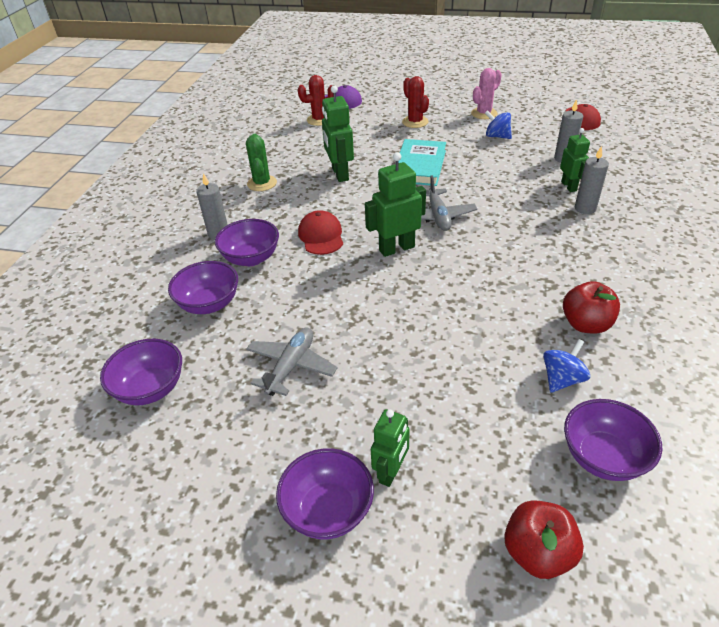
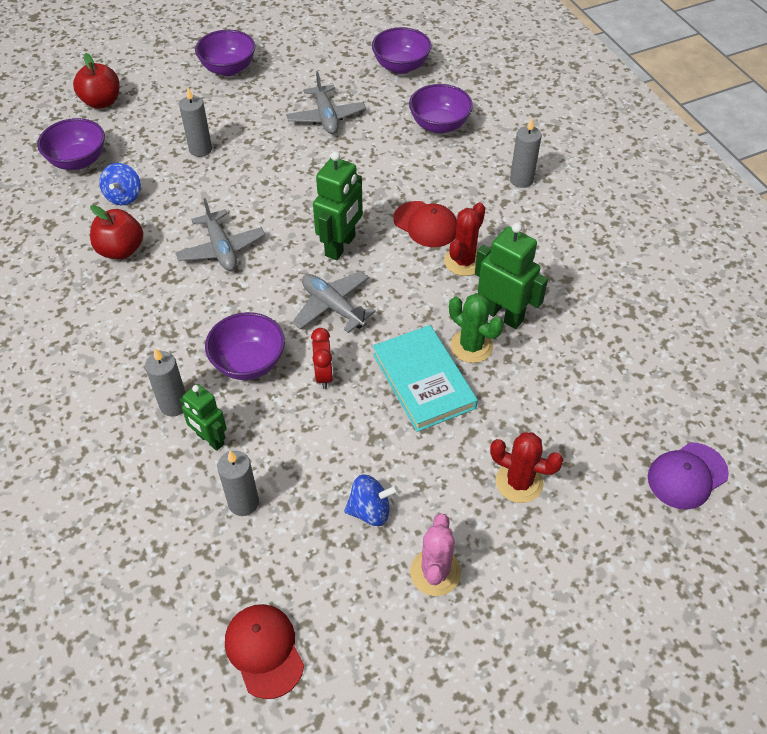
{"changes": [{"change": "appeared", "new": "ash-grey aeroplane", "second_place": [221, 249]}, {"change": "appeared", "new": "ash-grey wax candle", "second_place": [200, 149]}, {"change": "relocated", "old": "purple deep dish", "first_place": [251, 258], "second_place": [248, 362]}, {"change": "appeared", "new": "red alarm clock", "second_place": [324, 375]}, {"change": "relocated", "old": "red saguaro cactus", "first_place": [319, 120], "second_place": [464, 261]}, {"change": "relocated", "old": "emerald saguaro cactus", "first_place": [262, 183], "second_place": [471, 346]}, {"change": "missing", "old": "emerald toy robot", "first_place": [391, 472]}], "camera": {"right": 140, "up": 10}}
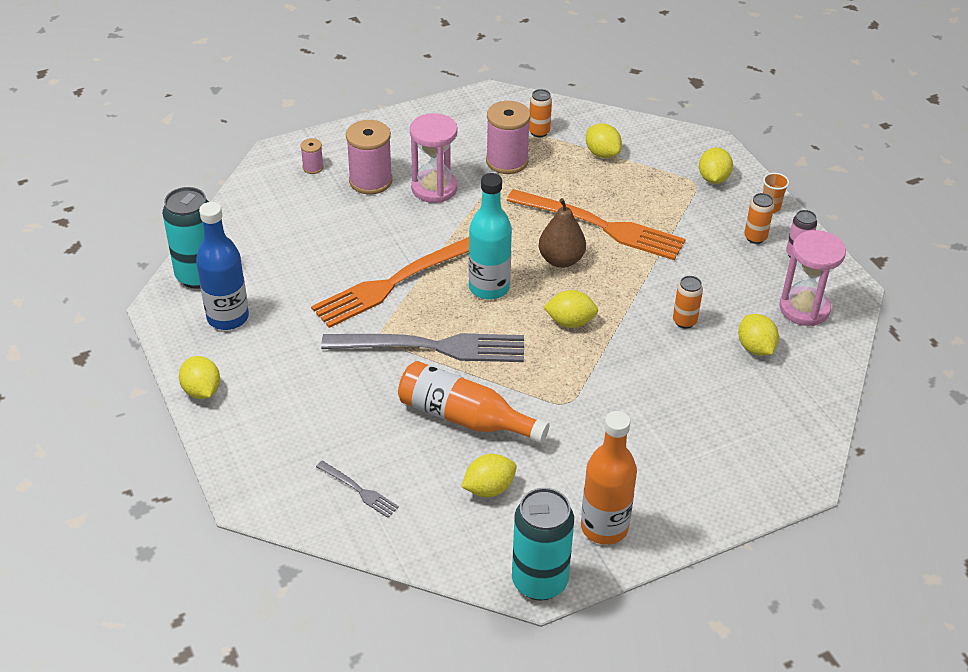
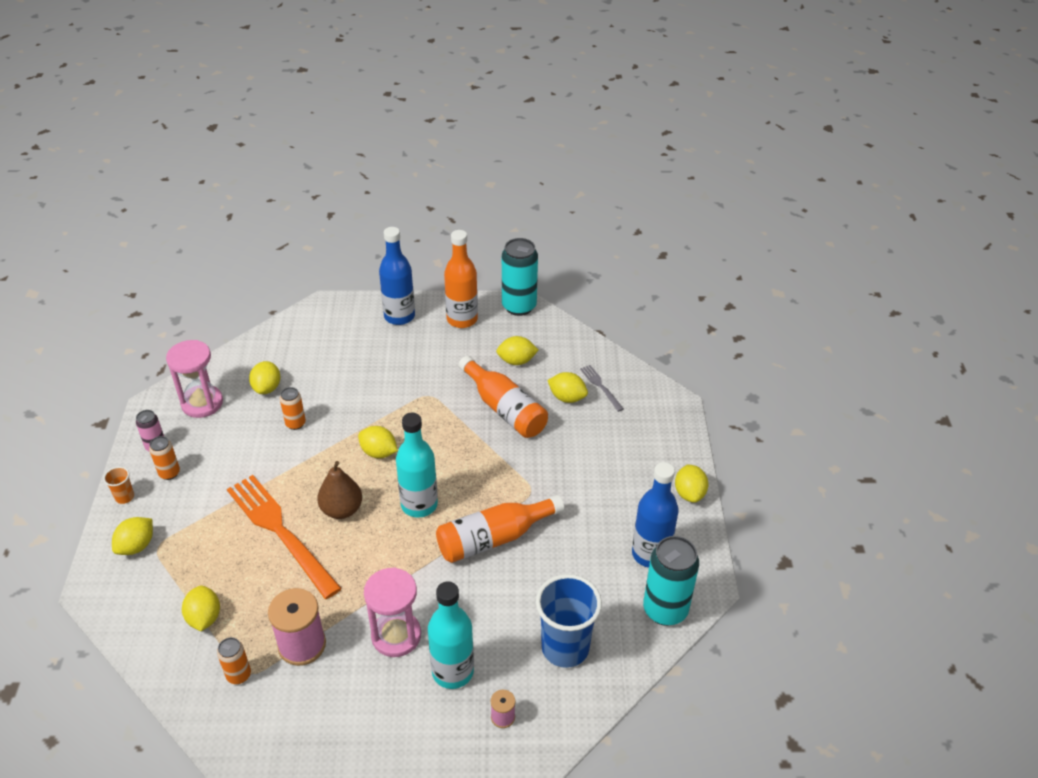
{"changes": [{"change": "appeared", "new": "cobalt drink bottle", "second_place": [399, 316]}, {"change": "exchanged", "old": "rosy reel of thread", "new": "teal drink bottle", "first_place": [370, 181], "second_place": [452, 671]}, {"change": "exchanged", "old": "bright orange table fork", "new": "bright orange drink bottle", "first_place": [394, 282], "second_place": [494, 538]}, {"change": "appeared", "new": "cobalt tumbler", "second_place": [565, 648]}, {"change": "appeared", "new": "bright yellow toy lemon", "second_place": [567, 398]}, {"change": "missing", "old": "ash-grey table fork", "first_place": [432, 347]}], "camera": {"right": -155, "up": 0}}
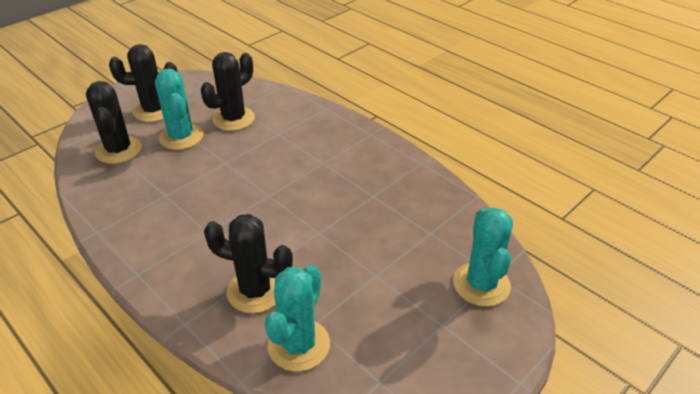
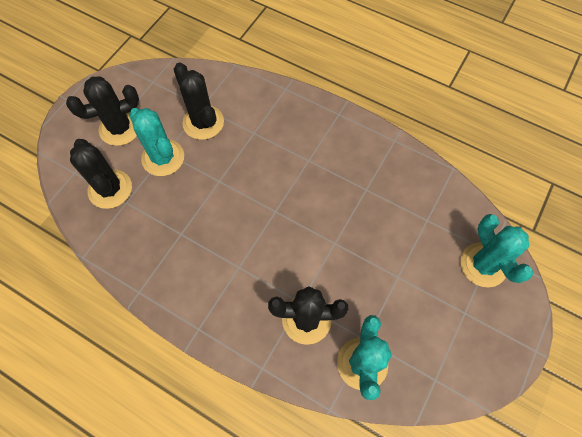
{"changes": [{"change": "spun", "old": "ebony saguaro cactus", "first_place": [233, 119], "second_place": [203, 122], "degrees": -60}], "camera": {"right": -15, "up": 25}}
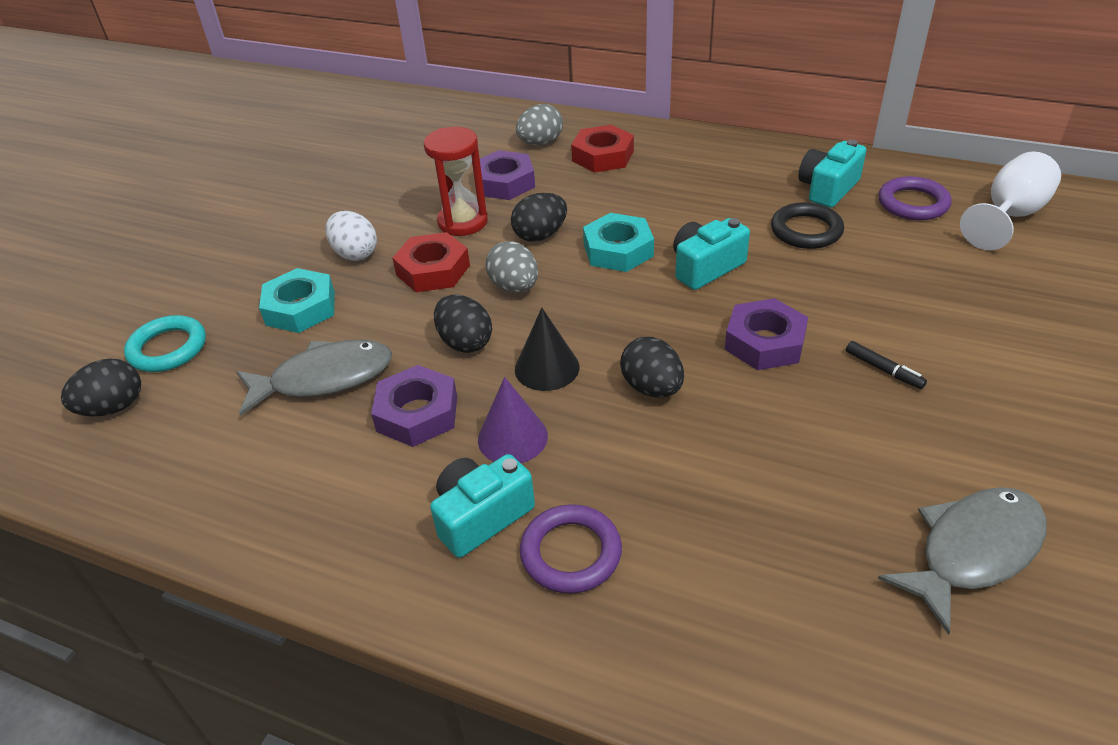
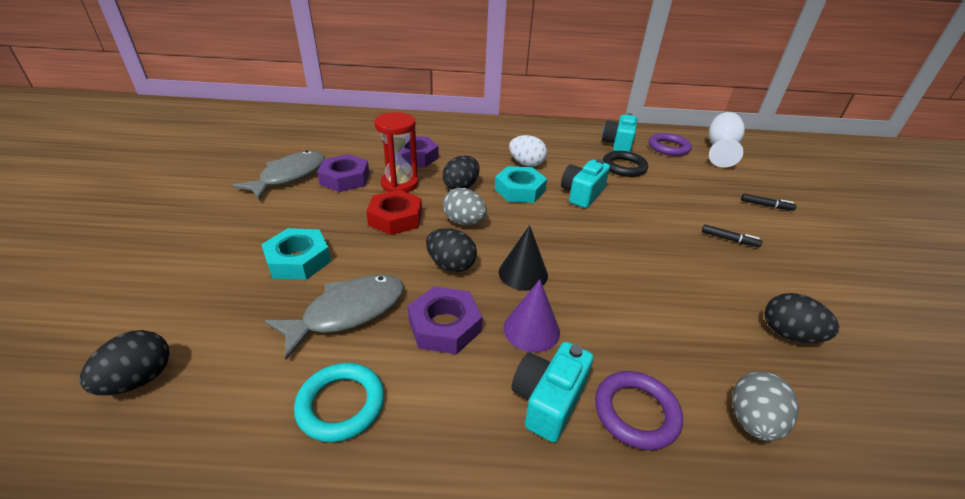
{"changes": [{"change": "relocated", "old": "ash-grey fish", "first_place": [972, 551], "second_place": [289, 176]}, {"change": "relocated", "old": "teal torus", "first_place": [168, 348], "second_place": [341, 404]}, {"change": "relocated", "old": "purple hex nut", "first_place": [764, 342], "second_place": [345, 179]}, {"change": "relocated", "old": "white toy egg", "first_place": [355, 254], "second_place": [526, 164]}, {"change": "relocated", "old": "ash-grey toy egg", "first_place": [540, 143], "second_place": [752, 421]}, {"change": "appeared", "new": "ebony marker pen", "second_place": [766, 205]}, {"change": "relocated", "old": "ebony toy egg", "first_place": [652, 388], "second_place": [788, 334]}, {"change": "missing", "old": "red hex nut", "first_place": [603, 156]}], "camera": {"right": -25, "up": -5}}
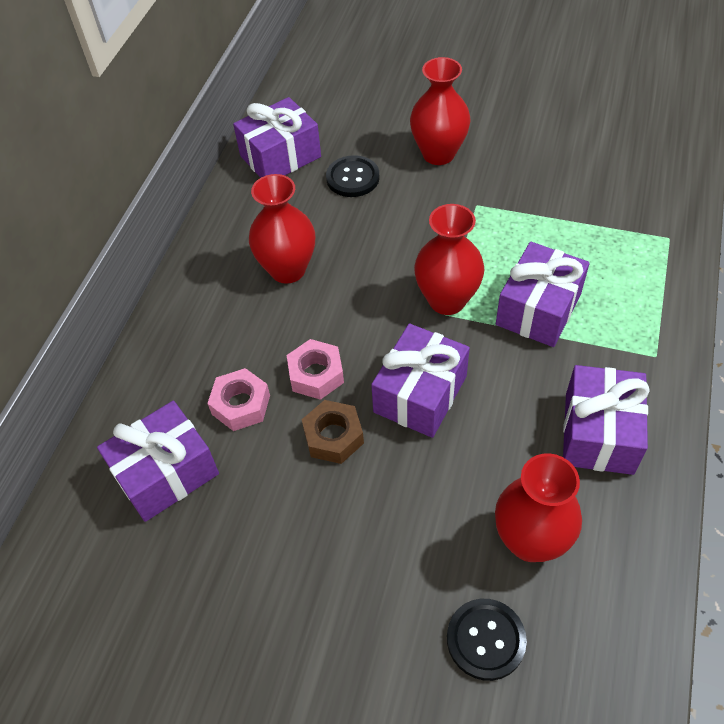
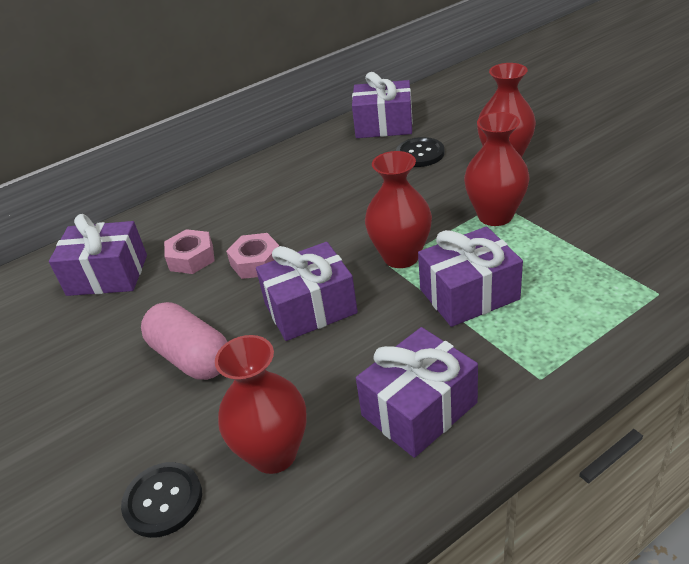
{"changes": [{"change": "appeared", "new": "rosy pill", "second_place": [191, 357]}, {"change": "relocated", "old": "red flower vase", "first_place": [288, 270], "second_place": [495, 216]}, {"change": "missing", "old": "russet hex nut", "first_place": [333, 436]}], "camera": {"right": 40, "up": -15}}
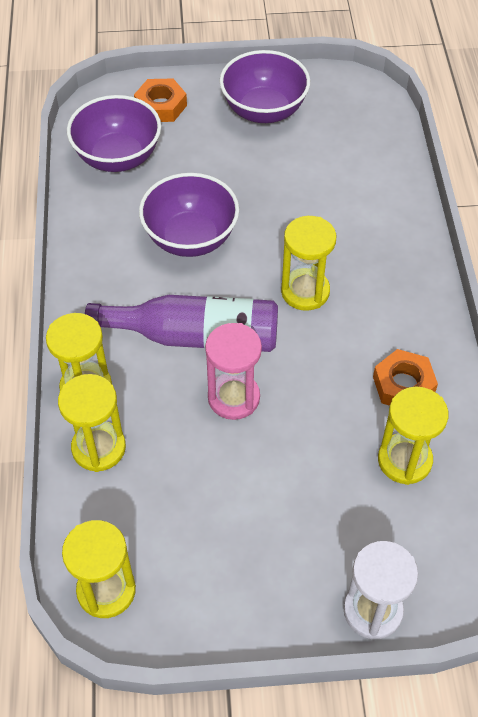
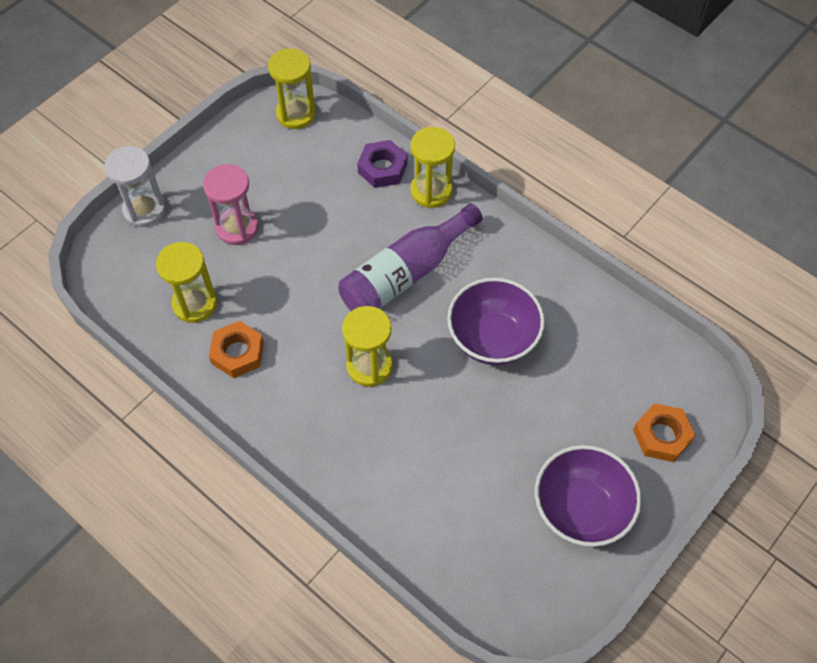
{"changes": [{"change": "relocated", "old": "rosy sand timer", "first_place": [233, 398], "second_place": [237, 228]}, {"change": "exchanged", "old": "bright yellow sand timer", "new": "purple hex nut", "first_place": [99, 448], "second_place": [382, 168]}, {"change": "missing", "old": "purple deep dish", "first_place": [118, 157]}], "camera": {"right": 135, "up": 5}}
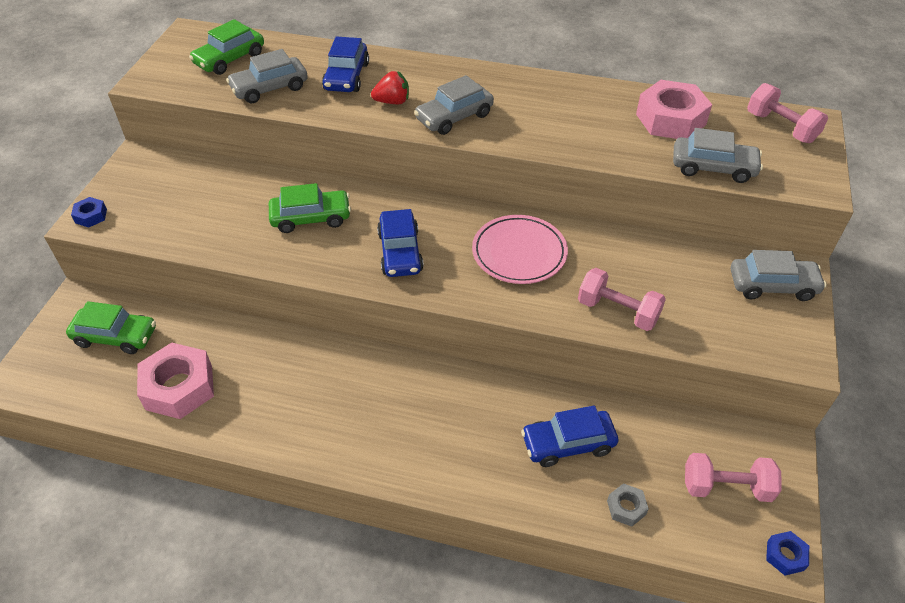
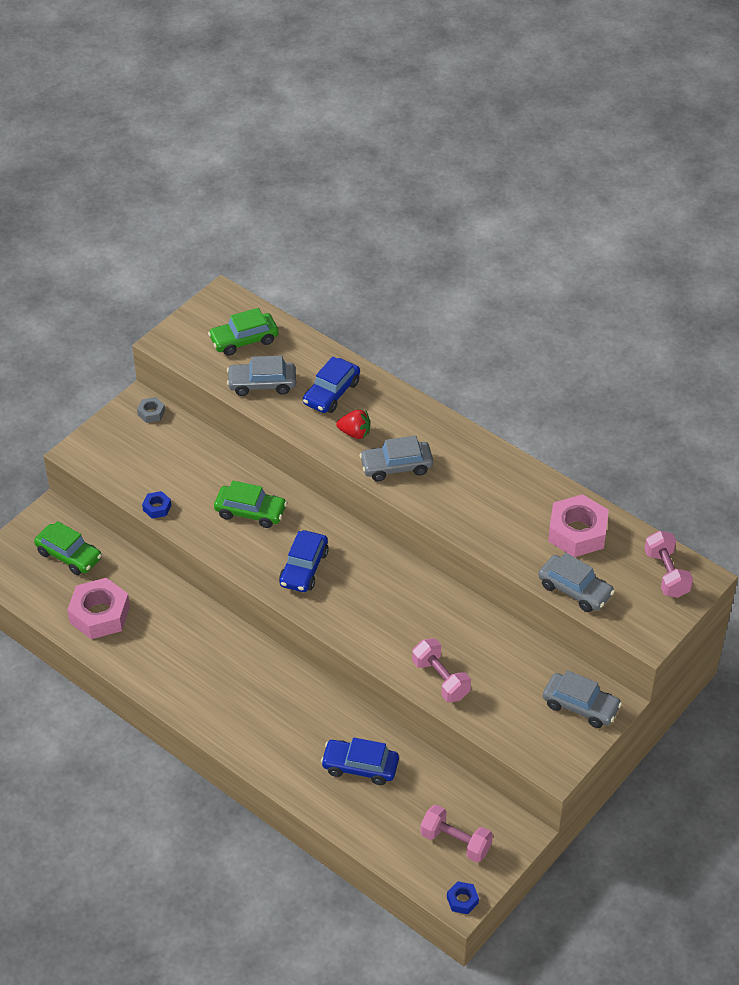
{"changes": [{"change": "relocated", "old": "ash-grey hex nut", "first_place": [626, 508], "second_place": [151, 413]}, {"change": "relocated", "old": "cobalt hex nut", "first_place": [91, 216], "second_place": [157, 508]}, {"change": "missing", "old": "rosy plate", "first_place": [519, 253]}], "camera": {"right": 25, "up": 0}}
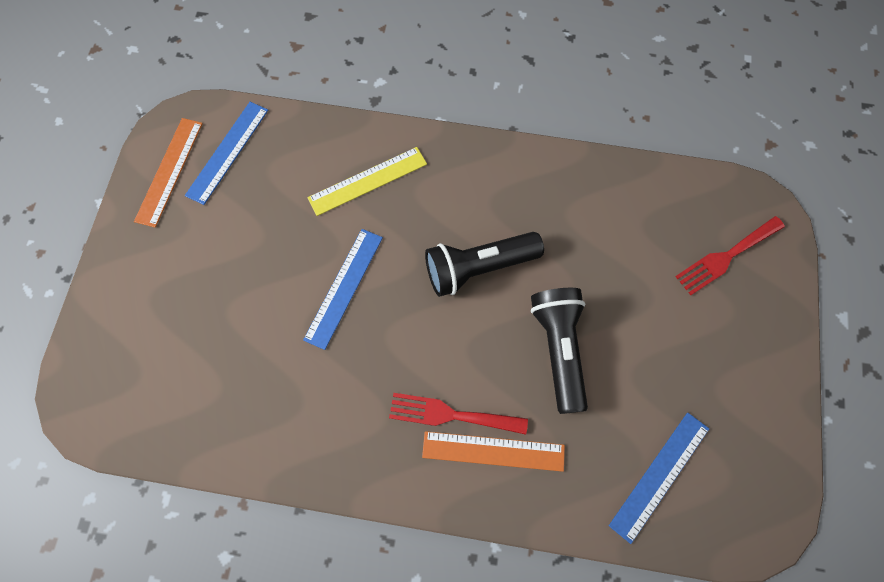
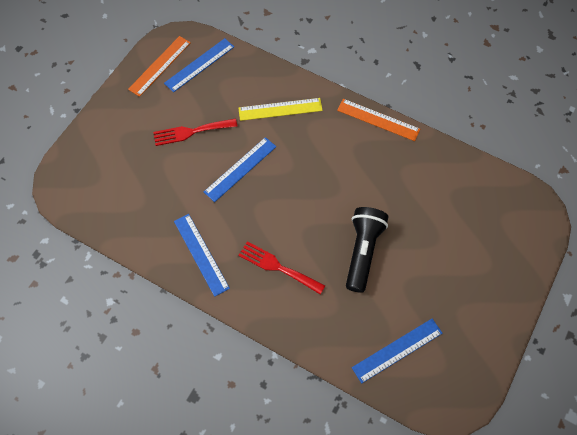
{"changes": [{"change": "relocated", "old": "red table fork", "first_place": [726, 257], "second_place": [191, 132]}, {"change": "appeared", "new": "cobalt straightedge", "second_place": [201, 254]}, {"change": "relocated", "old": "bright orange straightedge", "first_place": [493, 451], "second_place": [378, 119]}, {"change": "missing", "old": "ebony flashlight", "first_place": [478, 268]}], "camera": {"right": 20, "up": -5}}
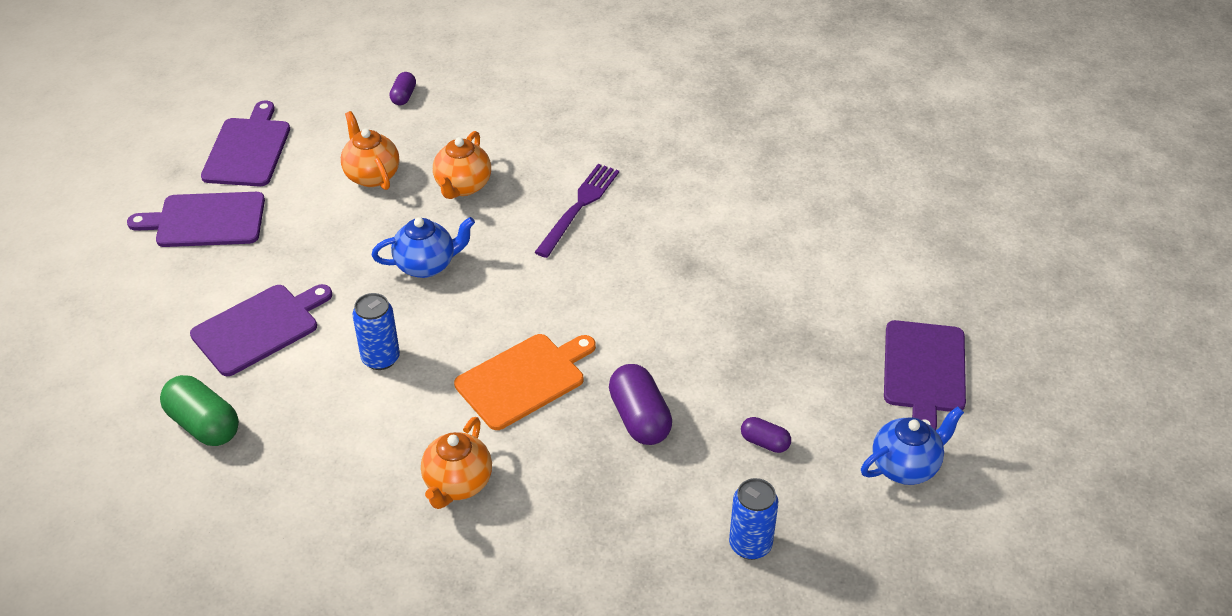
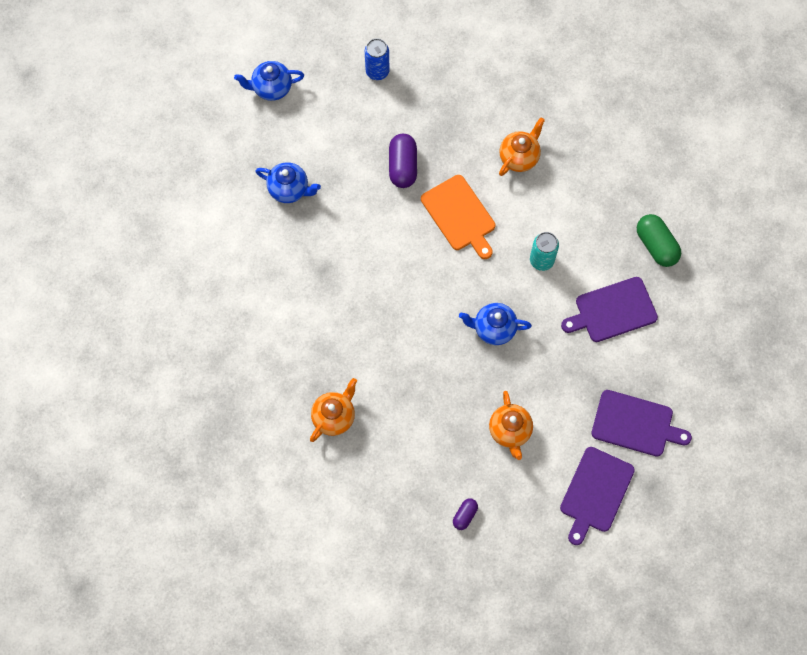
{"changes": [{"change": "appeared", "new": "cobalt tea pot", "second_place": [289, 189]}, {"change": "relocated", "old": "bright orange tea pot", "first_place": [463, 186], "second_place": [334, 417]}, {"change": "spun", "old": "bright orange bread board", "first_place": [524, 379], "second_place": [459, 215], "degrees": -105}, {"change": "colour", "old": "cobalt tin", "new": "teal tin", "first_place": [380, 358], "second_place": [541, 260]}, {"change": "missing", "old": "purple table fork", "first_place": [579, 207]}, {"change": "missing", "old": "purple pill", "first_place": [765, 442]}, {"change": "missing", "old": "purple bread board", "first_place": [924, 371]}], "camera": {"right": -160, "up": 25}}
